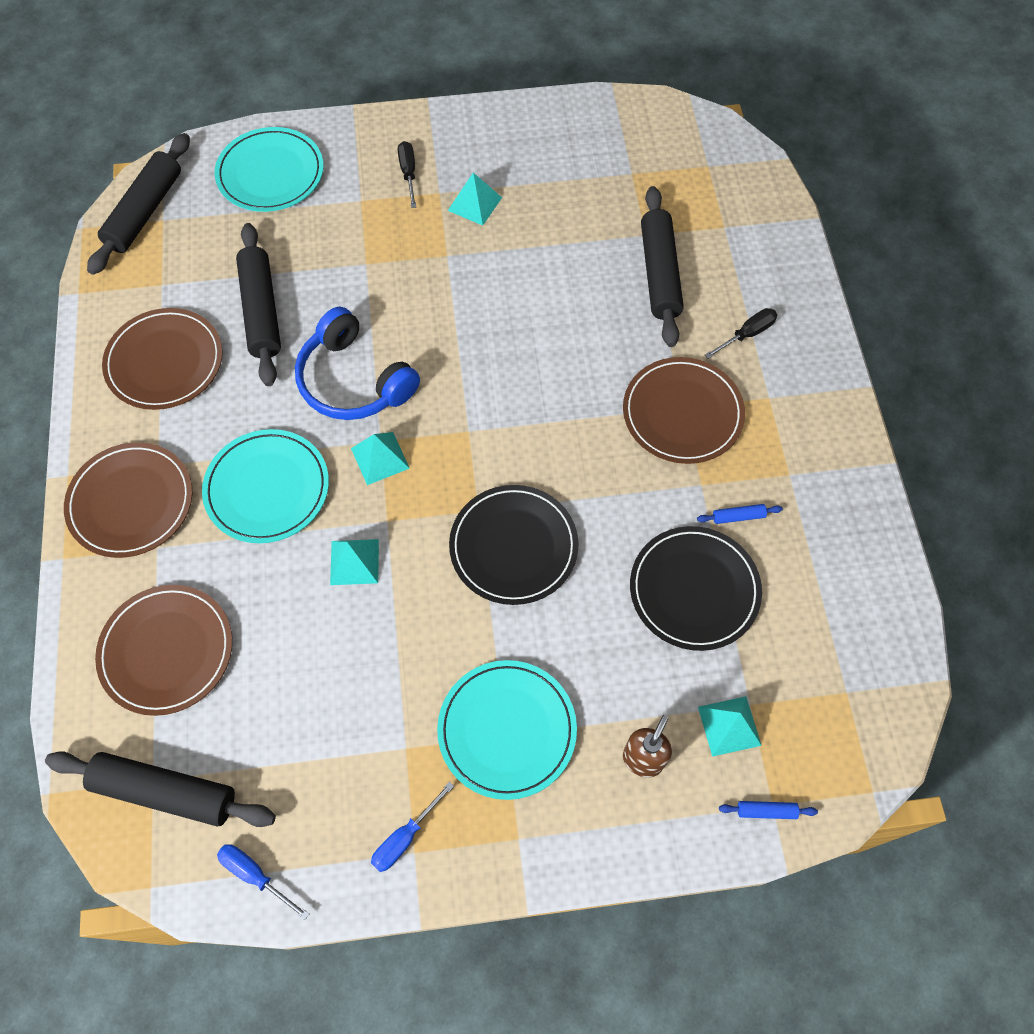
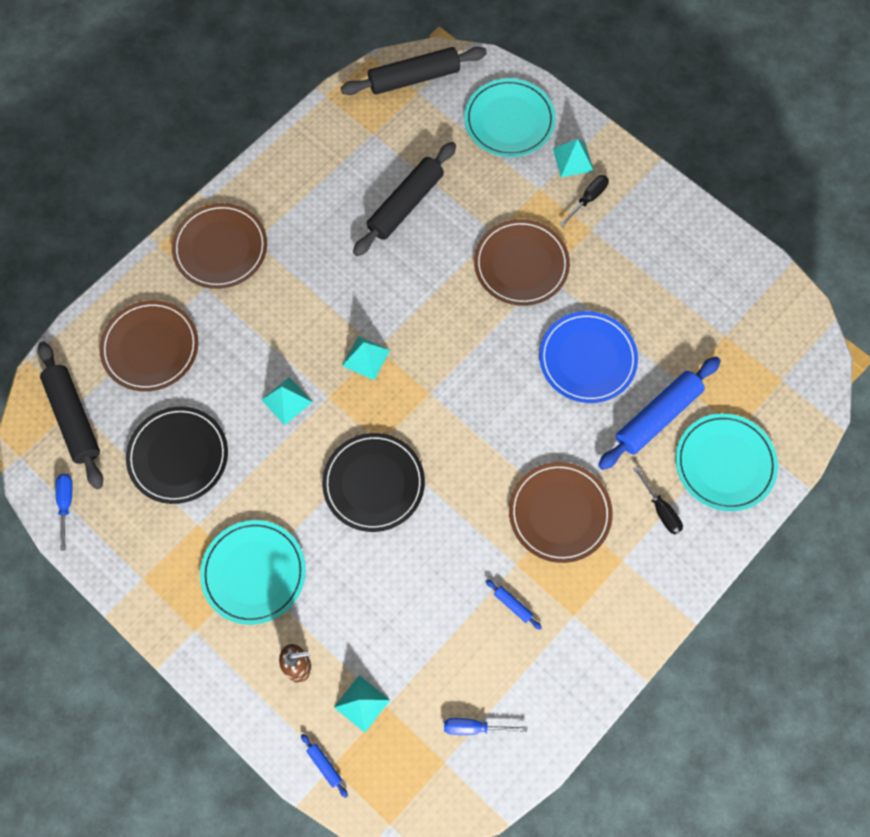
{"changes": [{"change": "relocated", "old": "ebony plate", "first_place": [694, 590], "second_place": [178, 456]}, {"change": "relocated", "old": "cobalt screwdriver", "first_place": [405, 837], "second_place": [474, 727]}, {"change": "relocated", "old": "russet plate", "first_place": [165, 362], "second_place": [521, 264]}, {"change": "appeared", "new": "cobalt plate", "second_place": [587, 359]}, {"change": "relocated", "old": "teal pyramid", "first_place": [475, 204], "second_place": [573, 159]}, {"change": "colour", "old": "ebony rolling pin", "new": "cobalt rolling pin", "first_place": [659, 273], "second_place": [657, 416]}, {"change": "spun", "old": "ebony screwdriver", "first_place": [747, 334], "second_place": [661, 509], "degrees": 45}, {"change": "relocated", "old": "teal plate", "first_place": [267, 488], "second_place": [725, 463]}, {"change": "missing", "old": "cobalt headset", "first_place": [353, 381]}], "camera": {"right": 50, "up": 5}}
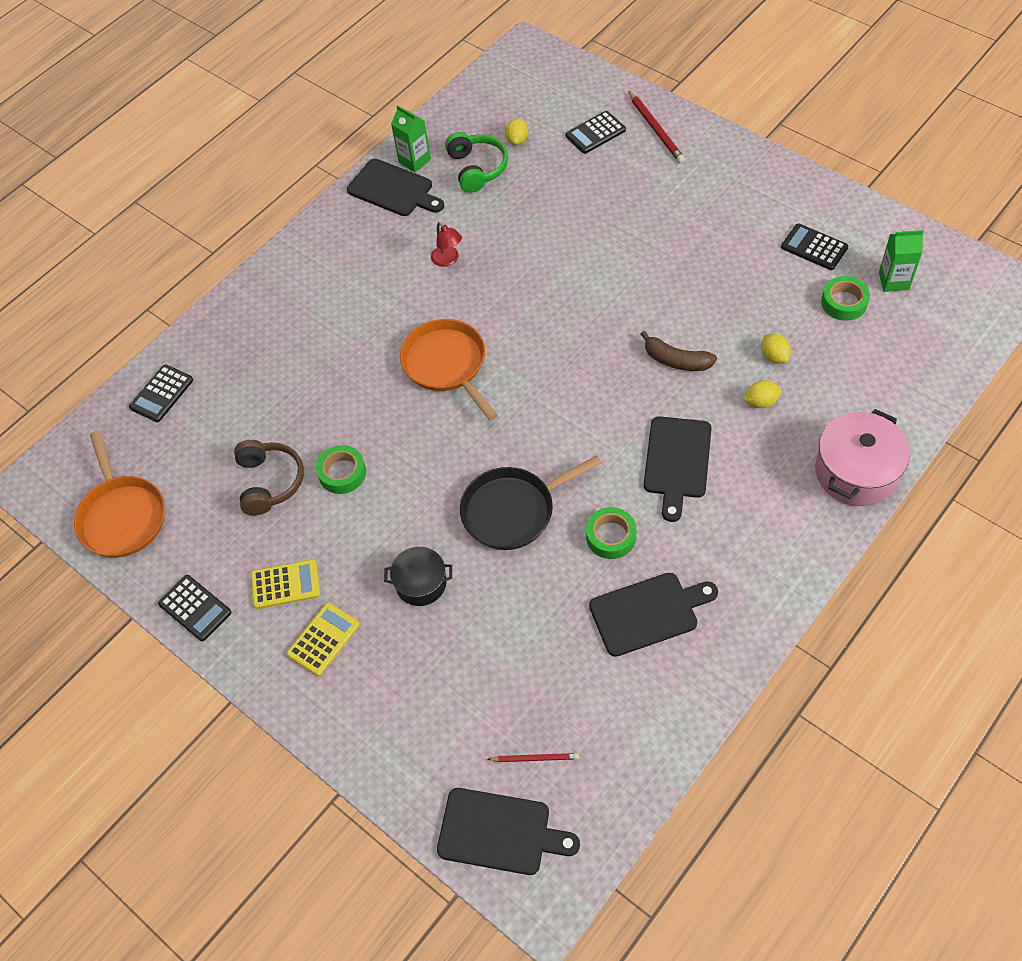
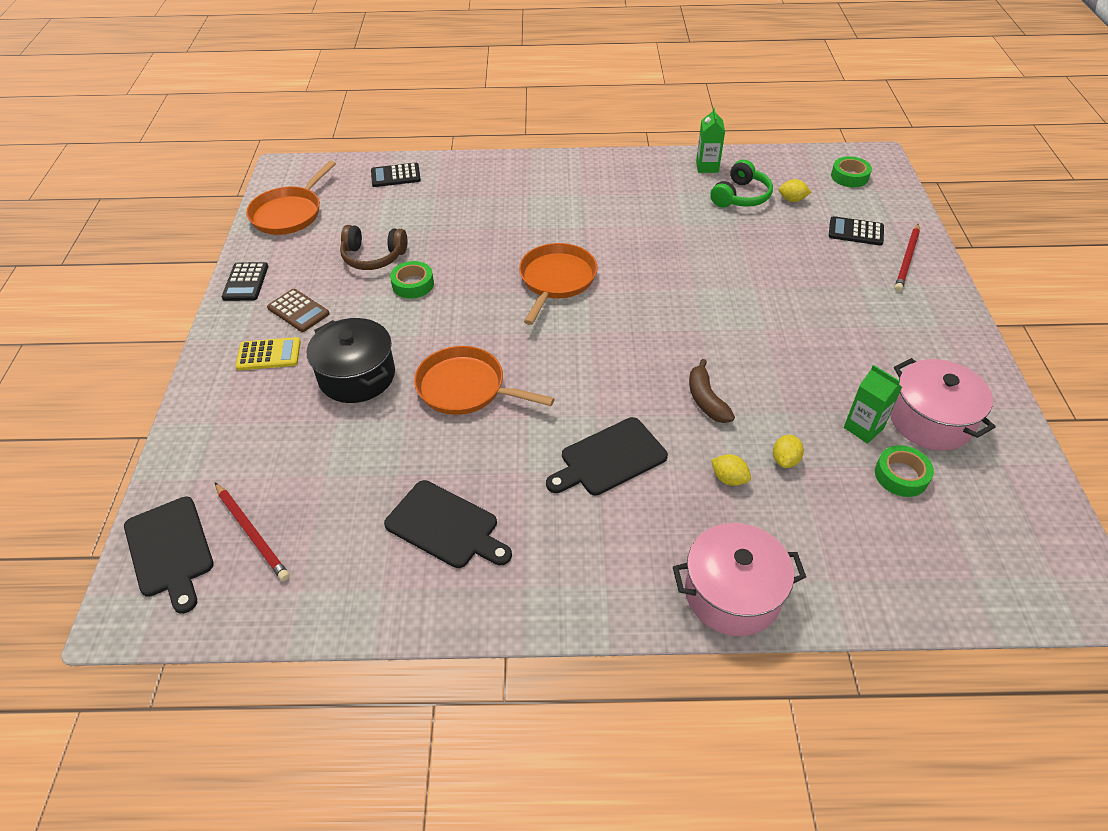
{"changes": [{"change": "size", "old": "red wooden pencil", "first_place": [535, 758], "second_place": [252, 533], "factor": 1.68}, {"change": "colour", "old": "bright yellow pocket calculator", "new": "russet pocket calculator", "first_place": [285, 584], "second_place": [298, 311]}, {"change": "size", "old": "ebony pot", "first_place": [421, 583], "second_place": [357, 376], "factor": 1.63}, {"change": "spun", "old": "russet headset", "first_place": [269, 482], "second_place": [373, 257], "degrees": 60}, {"change": "colour", "old": "ebony pan", "new": "bright orange pan", "first_place": [513, 510], "second_place": [466, 388]}, {"change": "spun", "old": "bright yellow toy lemon", "first_place": [517, 140], "second_place": [792, 200], "degrees": 45}, {"change": "relocated", "old": "emerald roll of tape", "first_place": [611, 536], "second_place": [849, 176]}, {"change": "relocated", "old": "emerald milk carton", "first_place": [893, 281], "second_place": [863, 428]}, {"change": "exchanged", "old": "ebony pocket calculator", "new": "rosy pot", "first_place": [814, 247], "second_place": [930, 420]}, {"change": "missing", "old": "ebony bread board", "first_place": [393, 189]}, {"change": "missing", "old": "red desk lamp", "first_place": [448, 260]}], "camera": {"right": 45, "up": -10}}
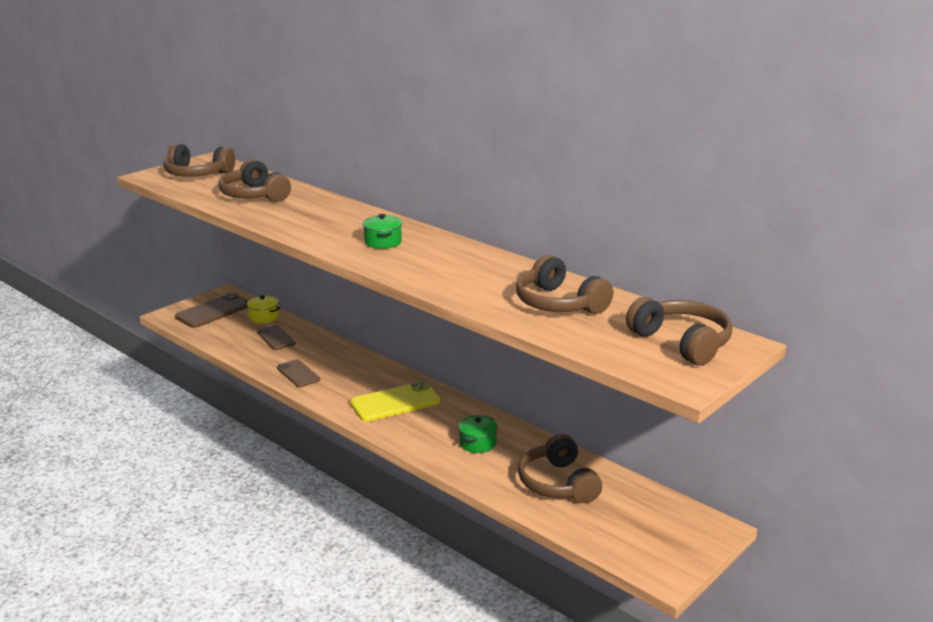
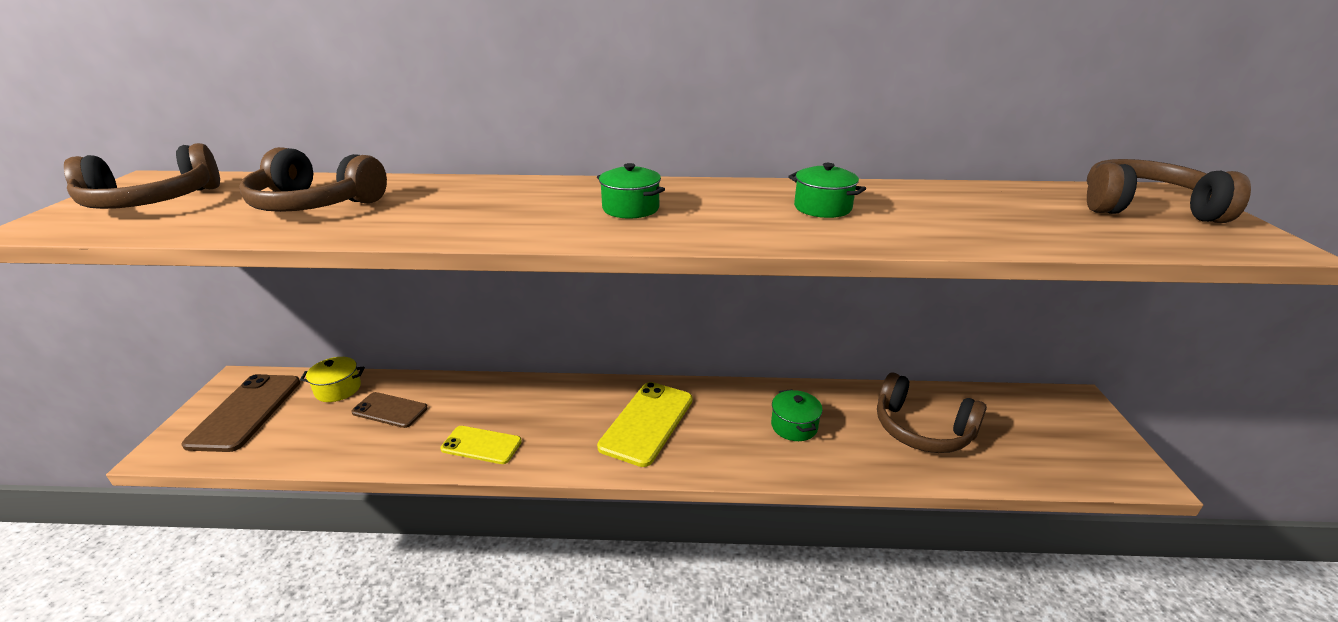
{"changes": [{"change": "colour", "old": "russet mobile phone", "new": "bright yellow mobile phone", "first_place": [298, 374], "second_place": [481, 445]}, {"change": "appeared", "new": "emerald pot", "second_place": [822, 208]}, {"change": "missing", "old": "russet headset", "first_place": [558, 303]}], "camera": {"right": -40, "up": 5}}
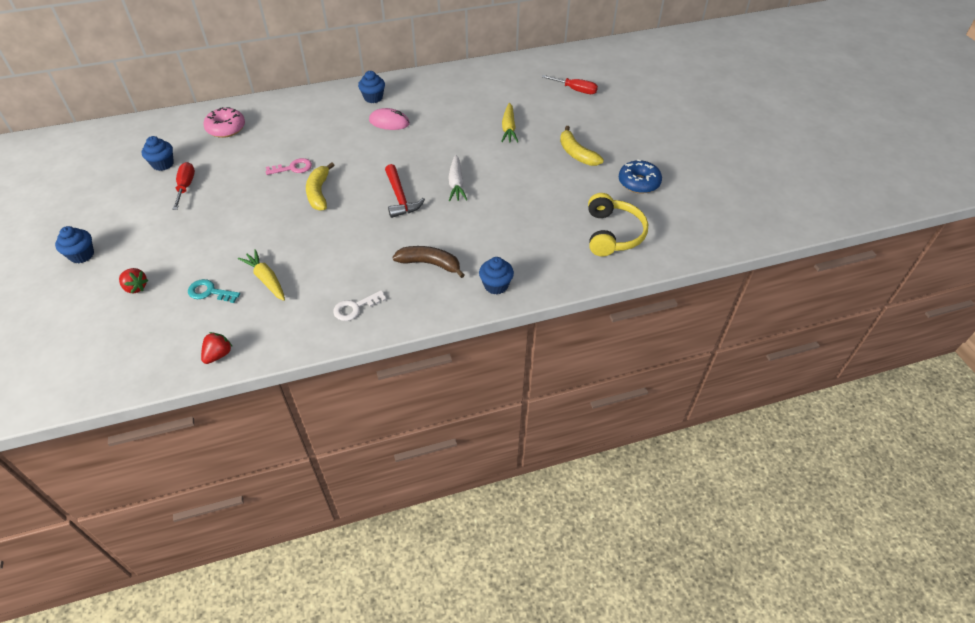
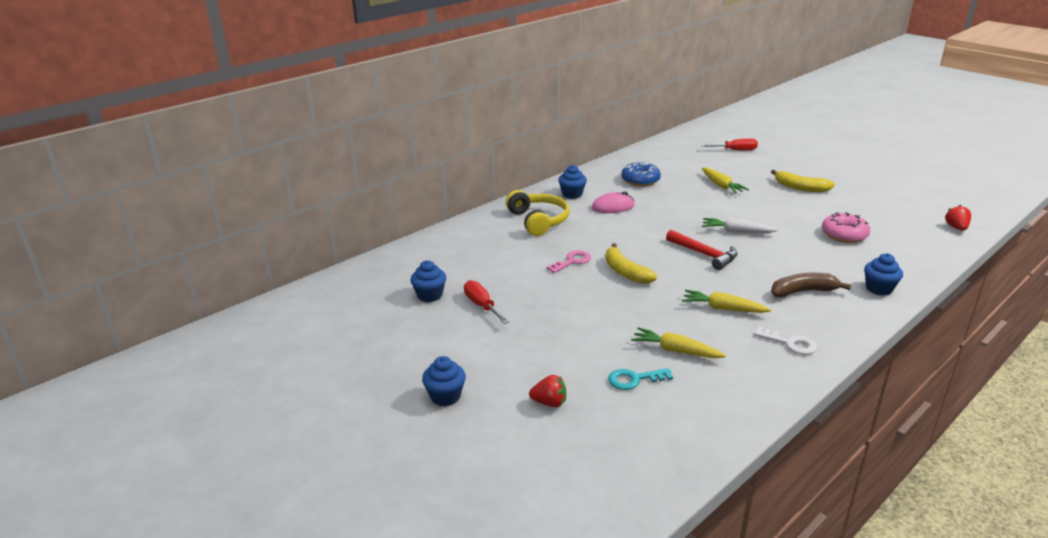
{"changes": [{"change": "relocated", "old": "bright yellow headset", "first_place": [613, 234], "second_place": [538, 221]}, {"change": "relocated", "old": "cobalt donut", "first_place": [638, 183], "second_place": [640, 180]}, {"change": "appeared", "new": "bright yellow carrot", "second_place": [723, 309]}, {"change": "spun", "old": "white carrot", "first_place": [456, 183], "second_place": [736, 232], "degrees": 135}, {"change": "spun", "old": "white door key", "first_place": [355, 307], "second_place": [790, 343], "degrees": -90}, {"change": "relocated", "old": "rosy donut", "first_place": [226, 128], "second_place": [844, 235]}, {"change": "relocated", "old": "red berry", "first_place": [218, 355], "second_place": [956, 228]}], "camera": {"right": -25, "up": -20}}
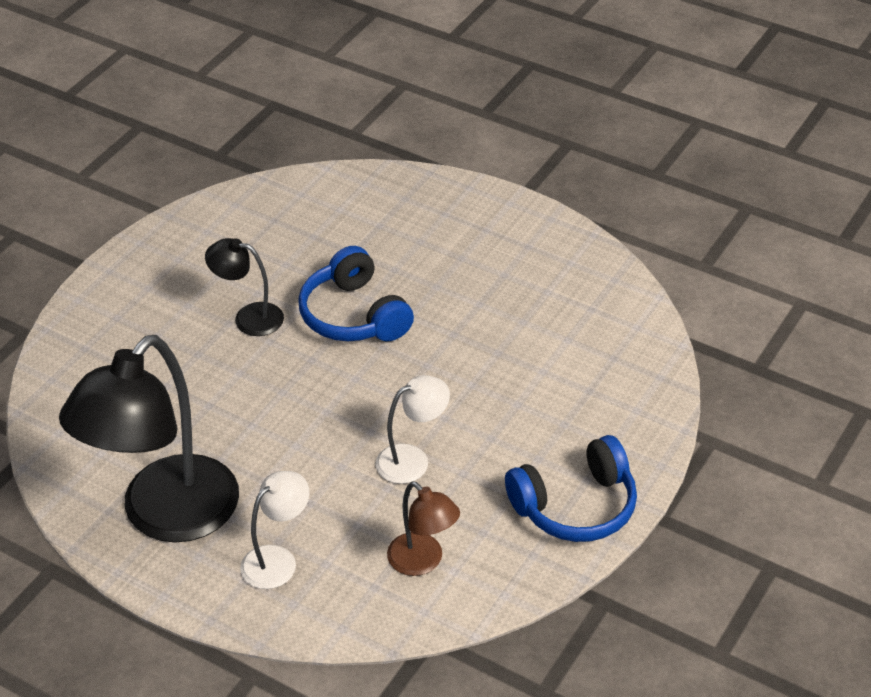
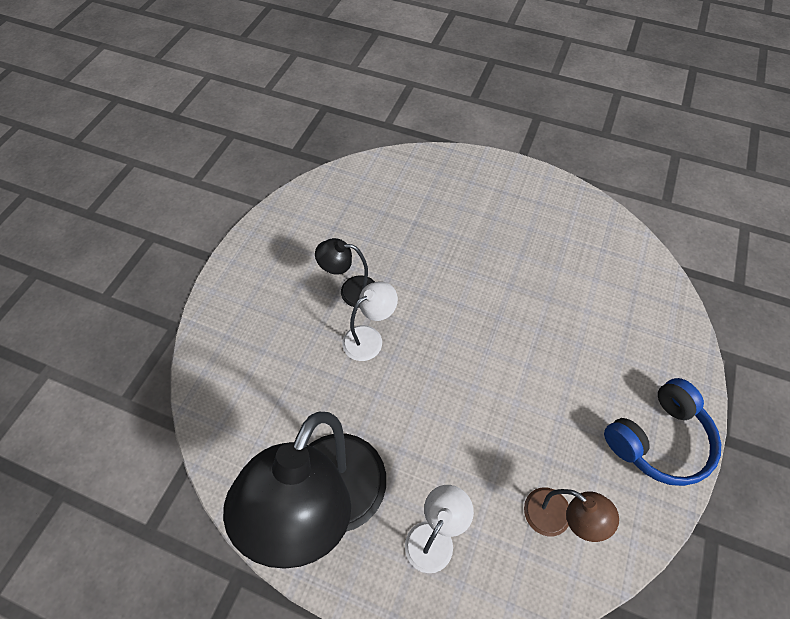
{"changes": [{"change": "relocated", "old": "white desk lamp", "first_place": [412, 459], "second_place": [369, 338]}, {"change": "missing", "old": "cobalt headset", "first_place": [354, 315]}], "camera": {"right": -10, "up": 15}}
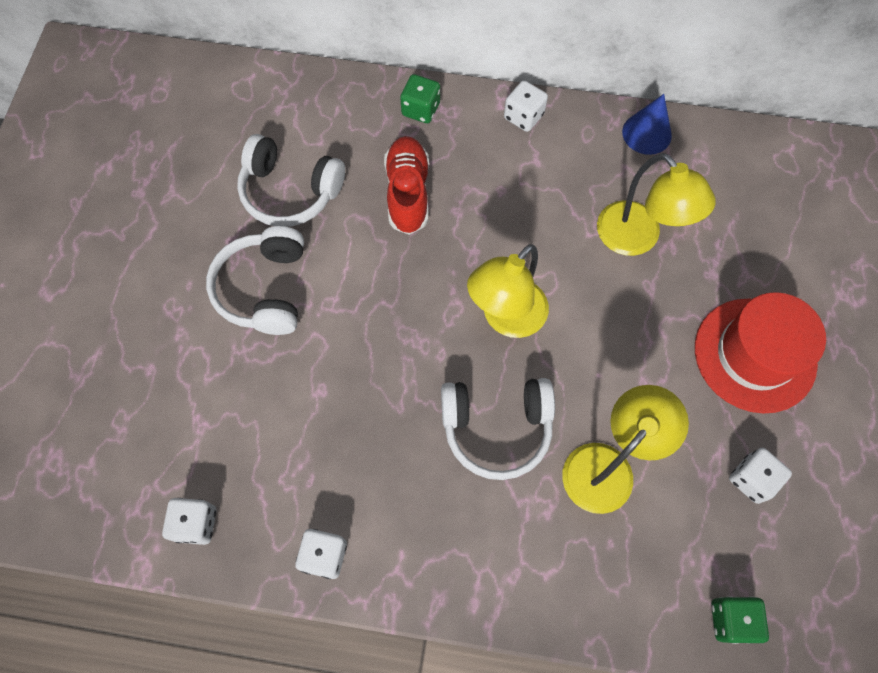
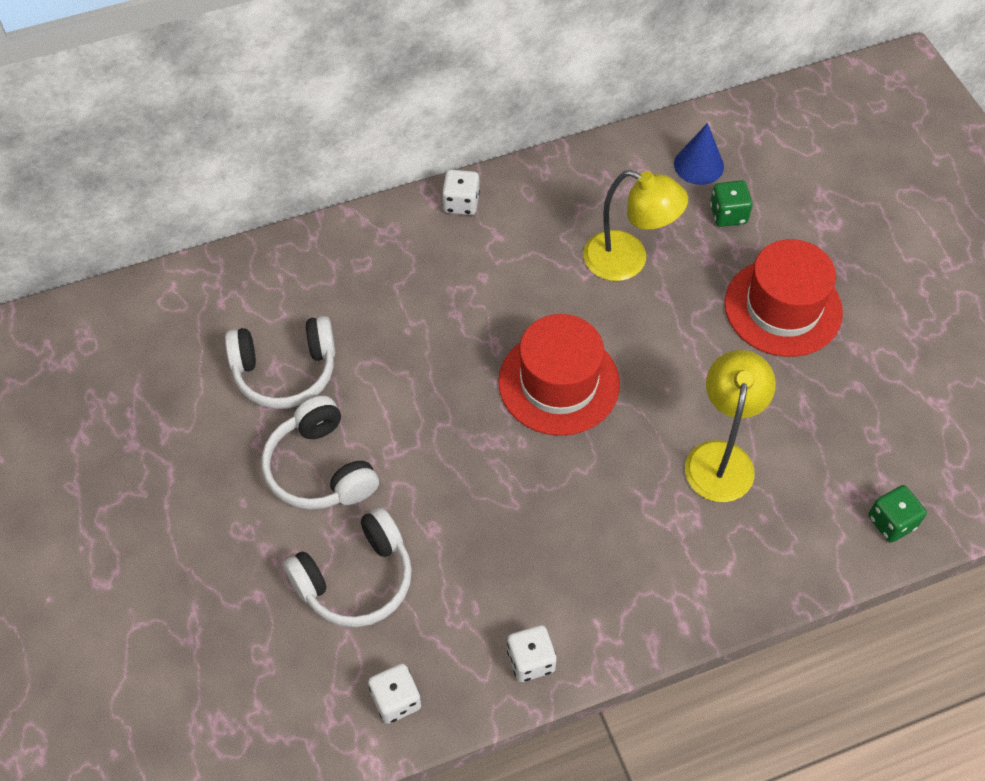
{"changes": [{"change": "relocated", "old": "white headset", "first_place": [496, 428], "second_place": [356, 579]}, {"change": "exchanged", "old": "bright yellow desk lamp", "new": "red hat", "first_place": [506, 318], "second_place": [559, 383]}, {"change": "relocated", "old": "cobalt solid cone", "first_place": [646, 133], "second_place": [698, 165]}, {"change": "relocated", "old": "emerald game die", "first_place": [421, 109], "second_place": [728, 214]}, {"change": "missing", "old": "red lace-up shoe", "first_place": [408, 193]}, {"change": "missing", "old": "white game die", "first_place": [751, 479]}], "camera": {"right": -30, "up": -10}}
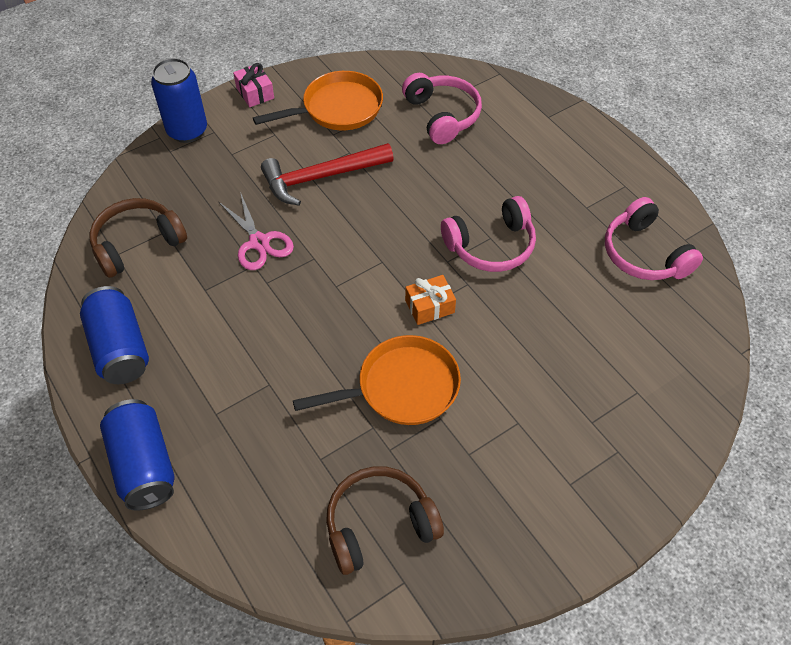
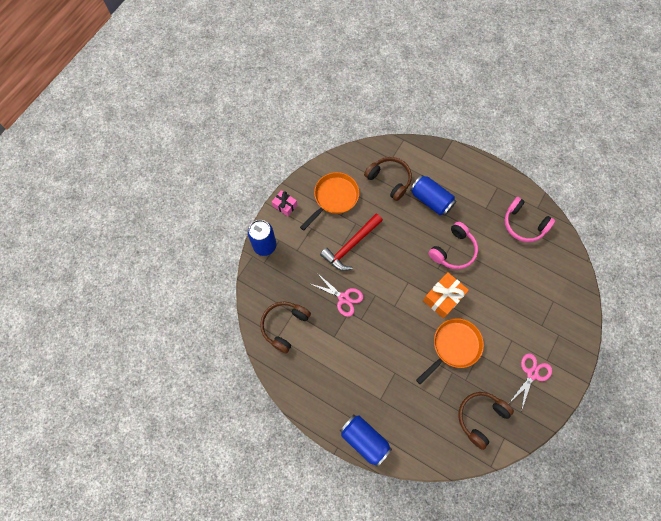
{"changes": [{"change": "colour", "old": "rosy headset", "new": "russet headset", "first_place": [442, 115], "second_place": [389, 180]}, {"change": "relocated", "old": "cobalt tin", "first_place": [120, 348], "second_place": [431, 200]}, {"change": "size", "old": "bright orange present", "first_place": [429, 306], "second_place": [443, 297], "factor": 1.61}, {"change": "appeared", "new": "rosy pair of scissors", "second_place": [532, 374]}], "camera": {"right": -25, "up": 15}}
